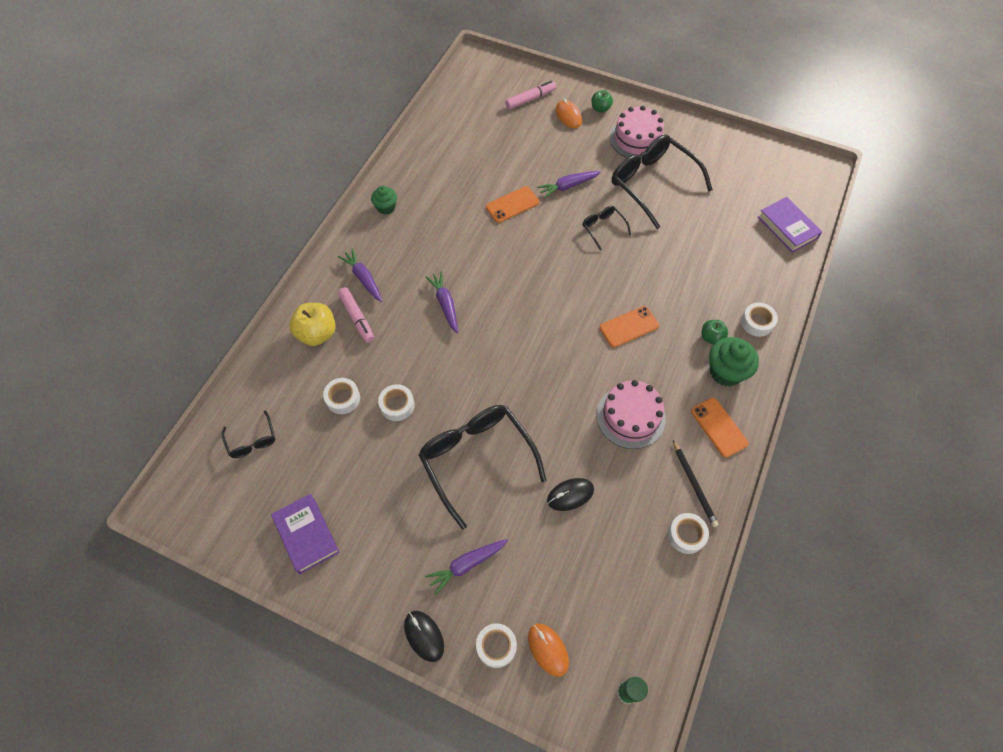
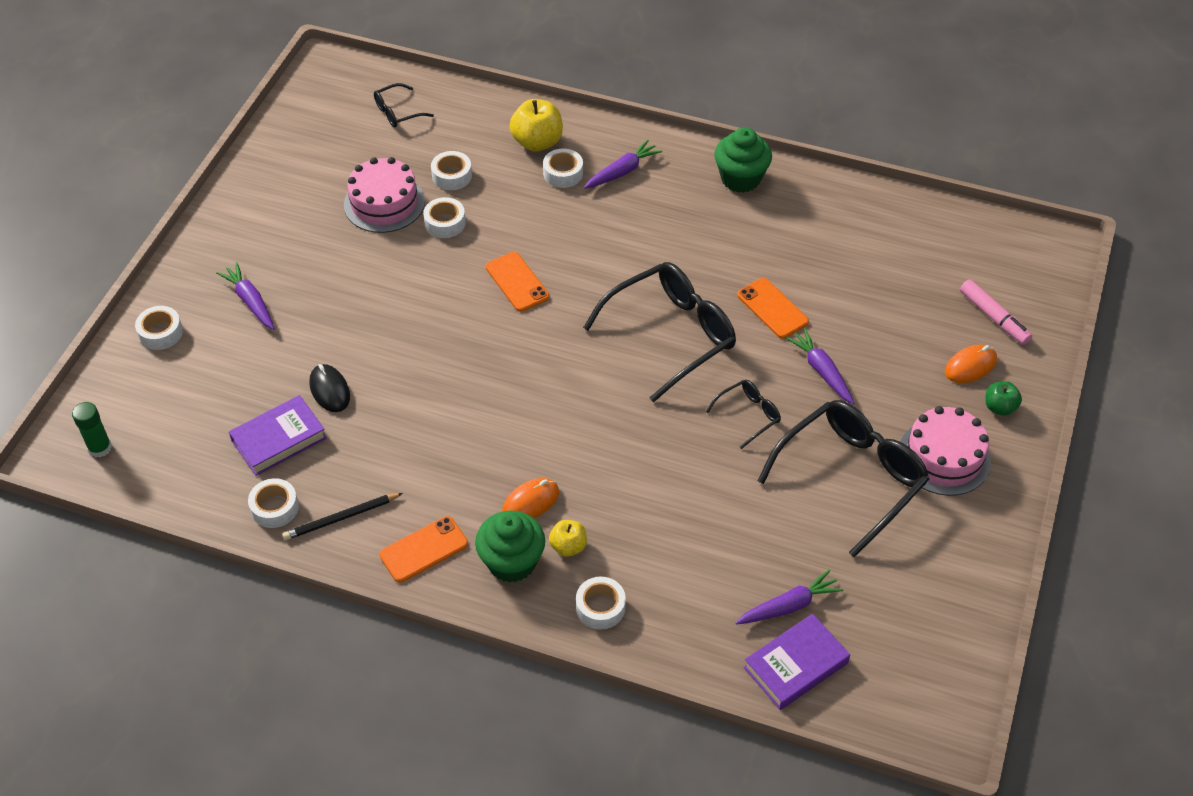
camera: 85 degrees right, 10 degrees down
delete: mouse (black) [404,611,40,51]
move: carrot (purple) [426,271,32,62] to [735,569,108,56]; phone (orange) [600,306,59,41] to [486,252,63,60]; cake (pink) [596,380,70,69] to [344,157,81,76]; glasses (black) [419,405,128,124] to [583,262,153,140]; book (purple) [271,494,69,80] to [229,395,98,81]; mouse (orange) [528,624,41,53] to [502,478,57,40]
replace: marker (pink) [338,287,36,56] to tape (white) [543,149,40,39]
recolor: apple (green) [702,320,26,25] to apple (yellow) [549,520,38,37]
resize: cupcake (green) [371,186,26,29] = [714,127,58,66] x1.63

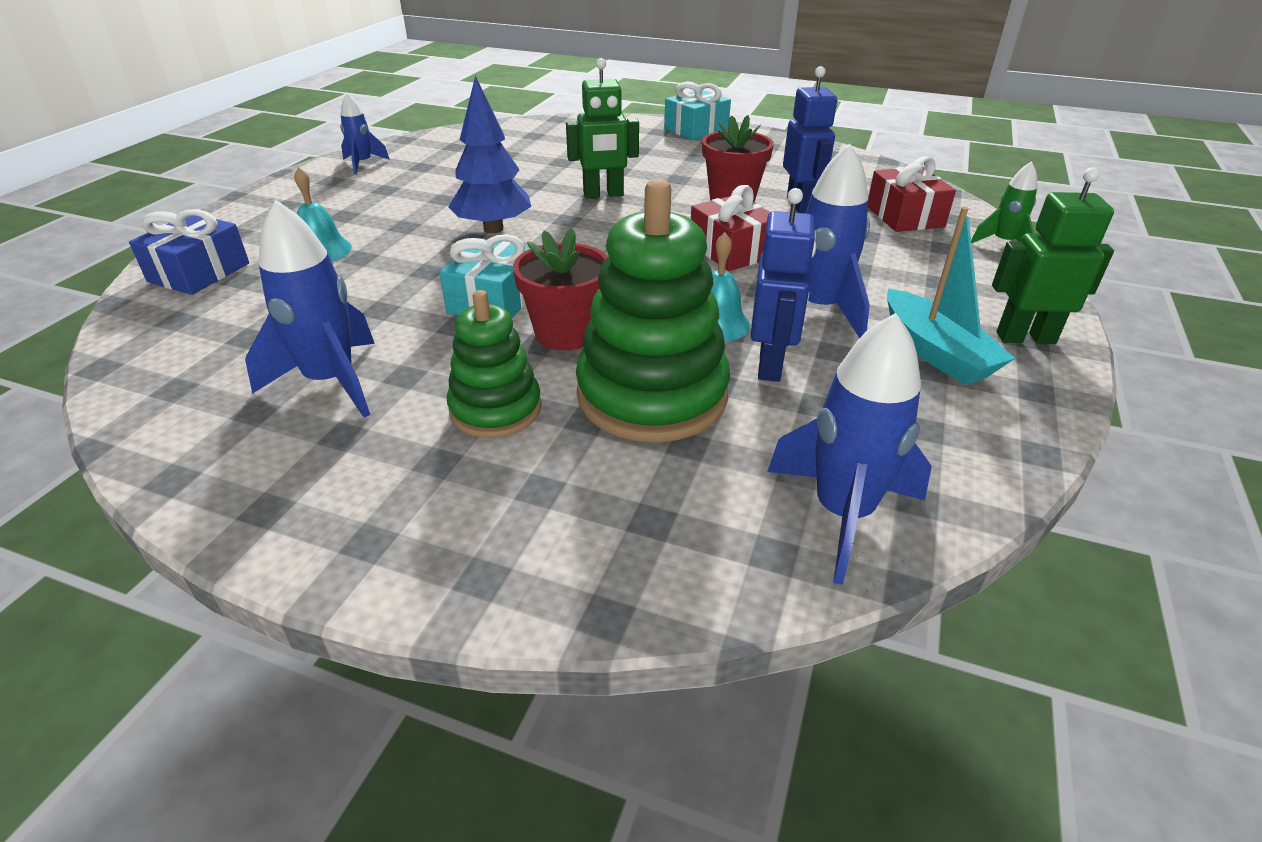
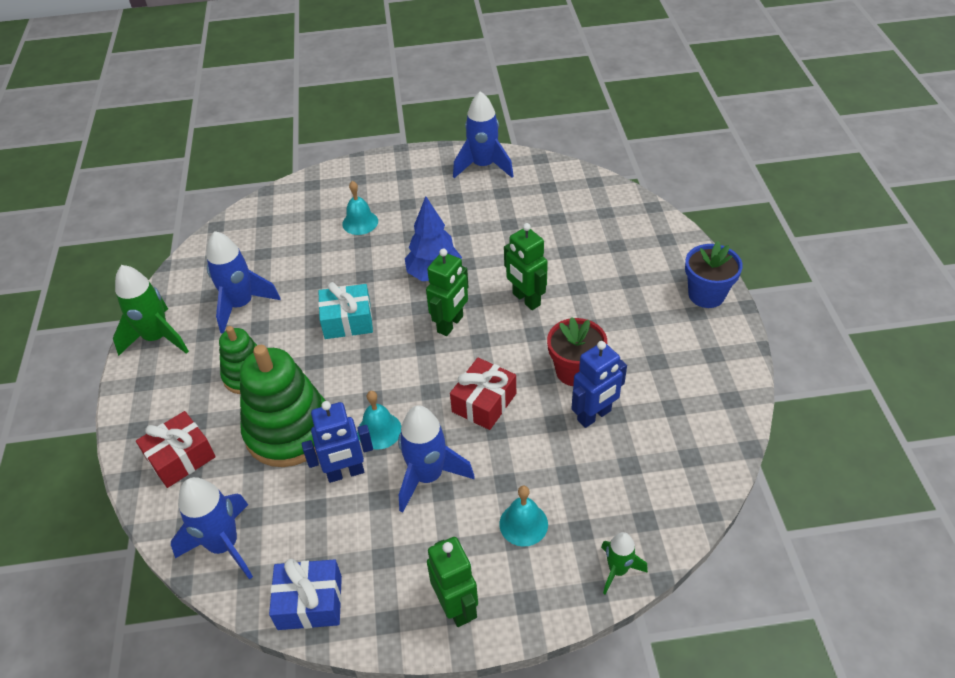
camera: 65 degrees right, 10 degrees up
delete: boat (turquoise) [887,207,128,178]; flower pot (red) [513,228,95,123]
insert: robot (green) [426,249,43,87]; rocket (green) [113,265,76,91]; bell (turquoise) [499,486,49,60]
move: gift (red) [868,156,88,76] to [136,411,80,77]; gift (blue) [129,209,120,86] to [269,559,73,71]
replace: gift (turquoise) [664,82,67,58] to flower pot (blue) [685,241,58,67]
resize: rocket (blue) [340,93,50,81] = [453,91,61,87] x1.72

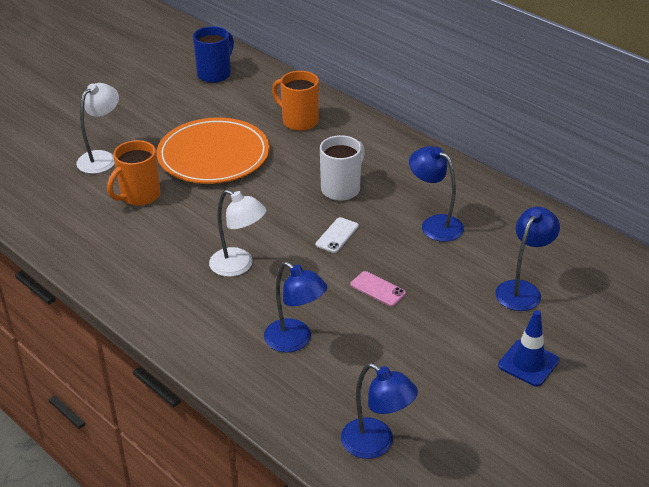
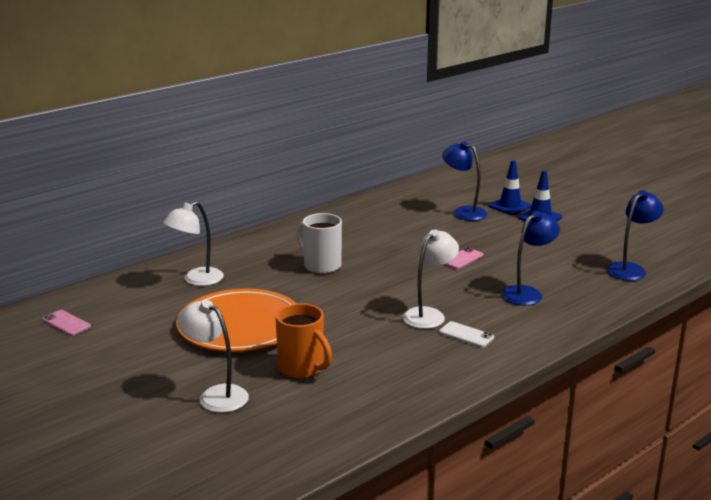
camera: 85 degrees left, 15 degrees down
delete: lamp (blue) [409,146,55,96]
insert: traffic cone (blue) [489,160,43,55]
move: phone (white) [316,217,43,36] to [439,321,55,26]
replace: mug (blue) [193,26,41,57] to phone (pink) [42,310,49,26]; mug (orange) [272,71,47,60] to lamp (white) [163,201,61,85]

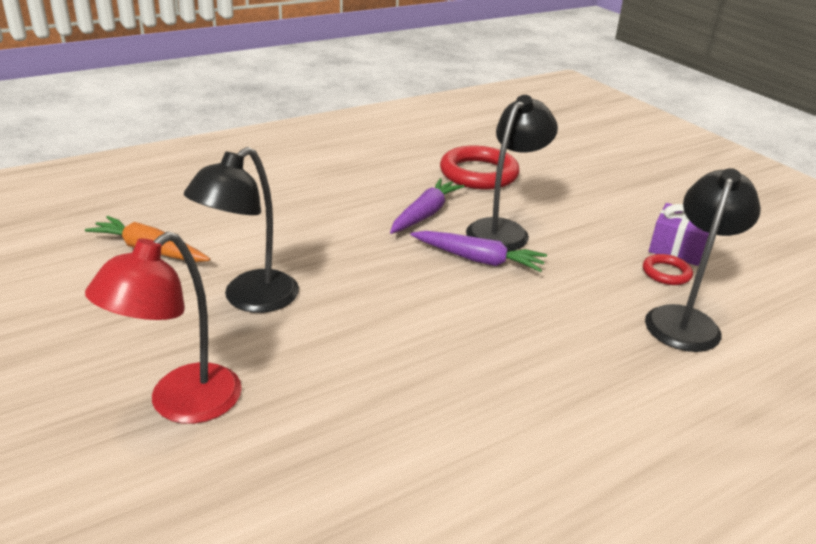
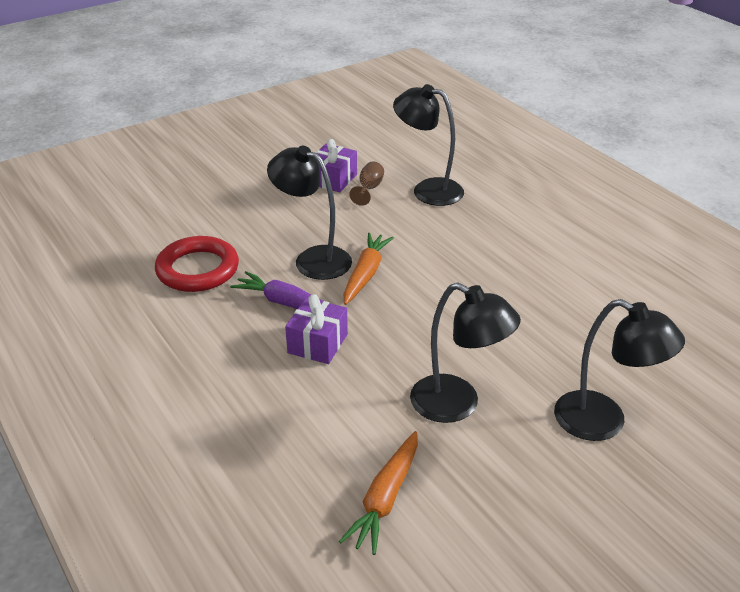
camera: 90 degrees left, 5 degrees up
insert: gift (purple) [285,294,63,70]
replace: ring (red) [643,254,50,31] to goblet (brown) [349,161,35,45]
recolor: carrot (purple) [410,231,137,41] to carrot (orange) [343,233,51,72]; lamp (red) [85,232,157,192] to lamp (black) [554,299,131,142]

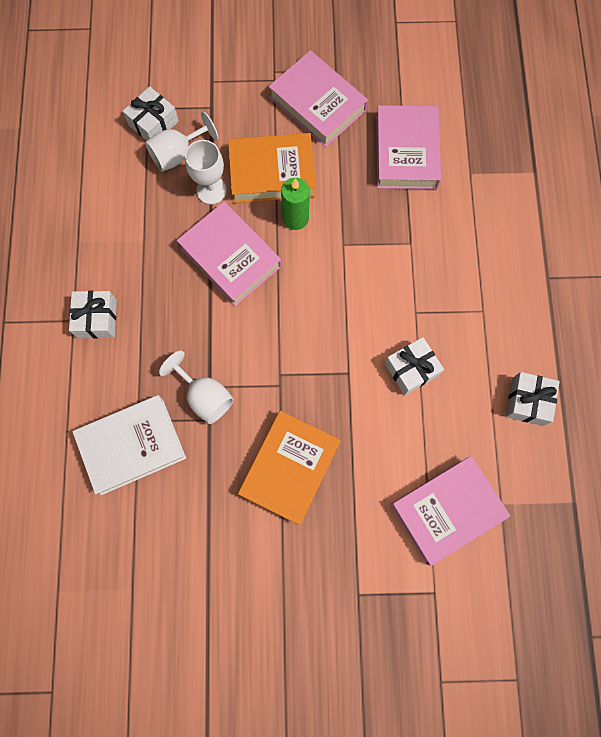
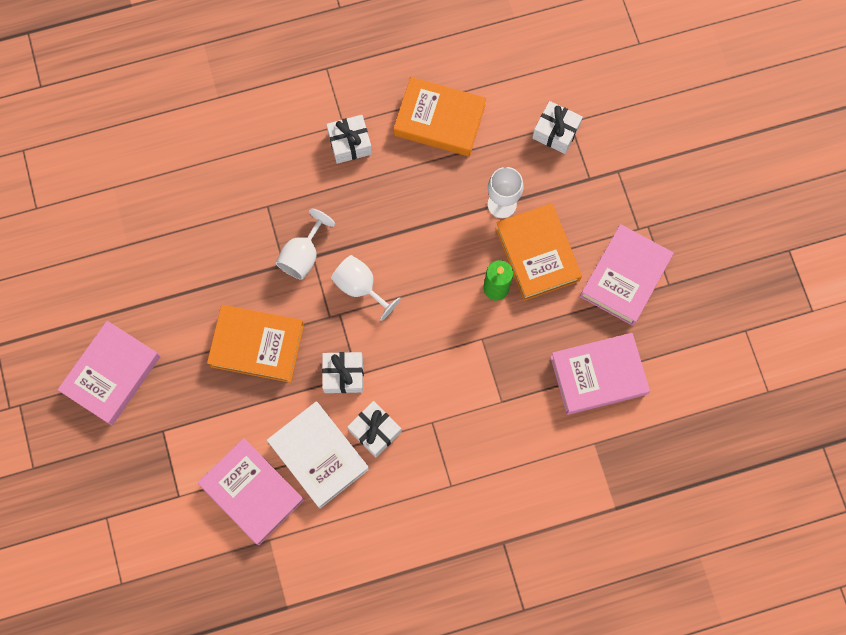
camera: 75 degrees right, 0 degrees up
insert: book (orange) [394,77,92,79]
move: goblet (white) [145,112,74,60] to [331,255,70,66]; book (pink) [177,202,105,104] to [57,321,104,104]; gift (white) [506,372,54,54] to [322,352,42,41]; book (white) [72,395,114,100] to [267,402,102,106]

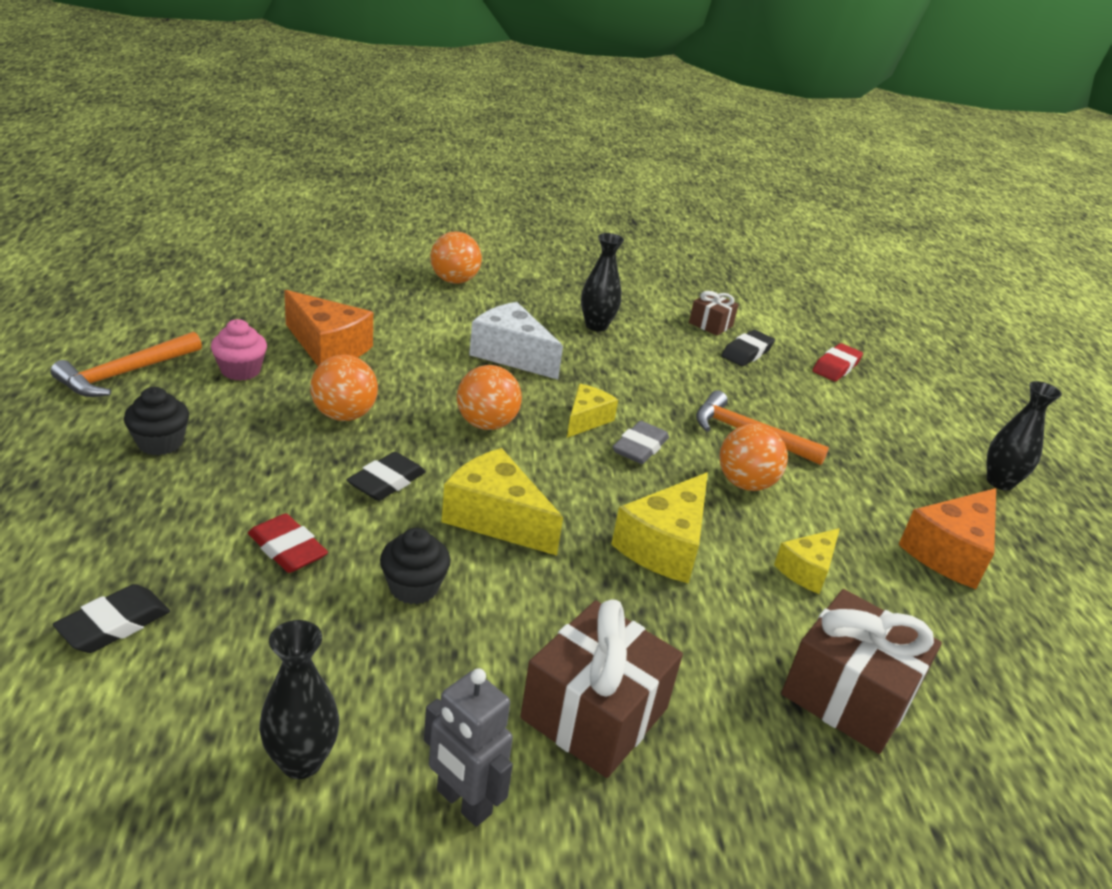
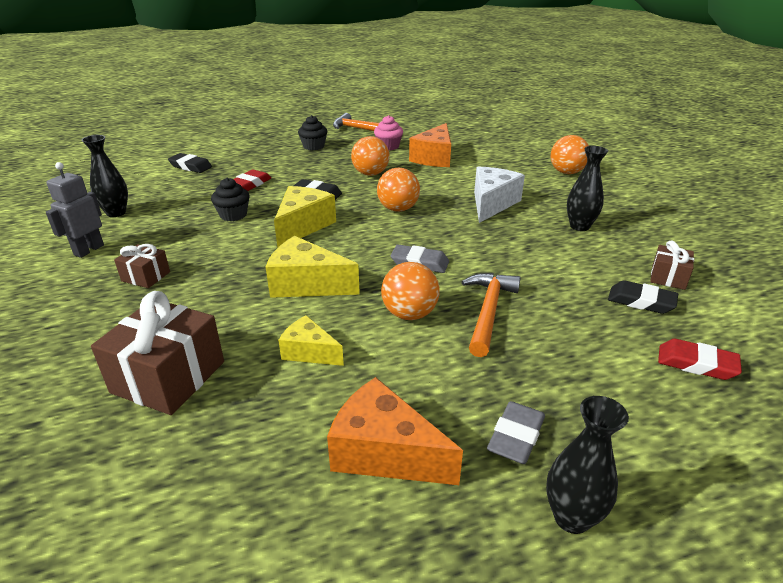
camera: 80 degrees right, 0 degrees up
delete: cheese (yellow) [567,384,51,54]
insert: eraser (grey) [487,401,58,63]
resize: gift (brown) [520,600,163,178] = [114,244,56,44] x0.53

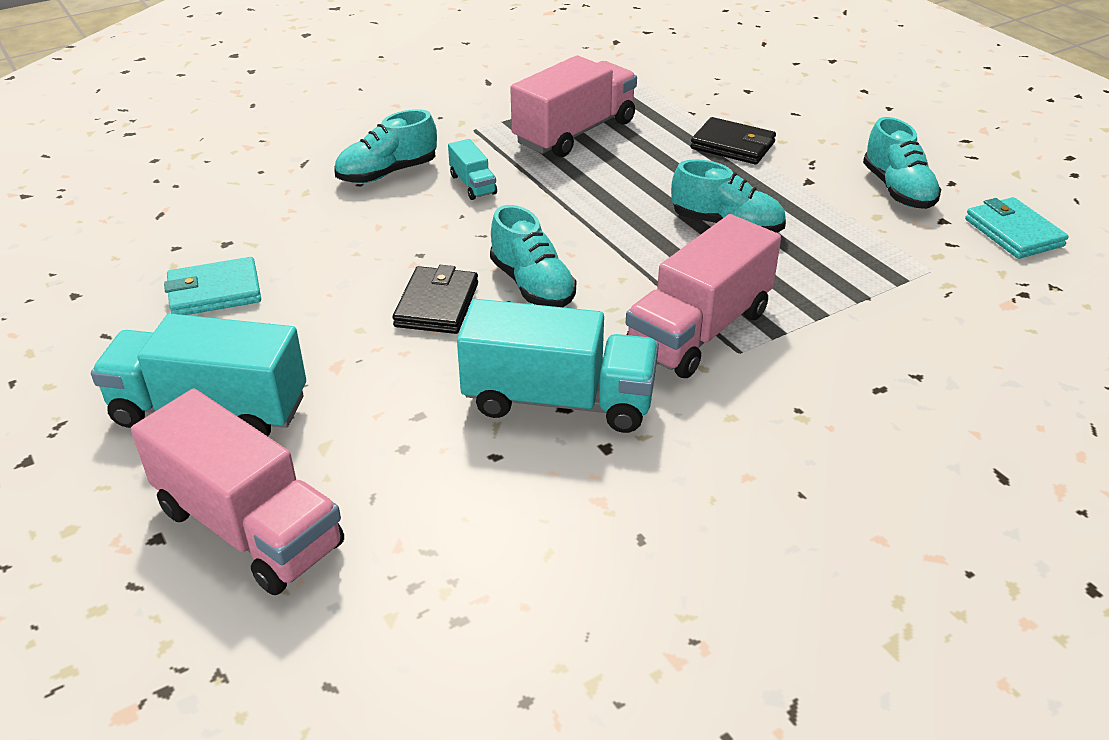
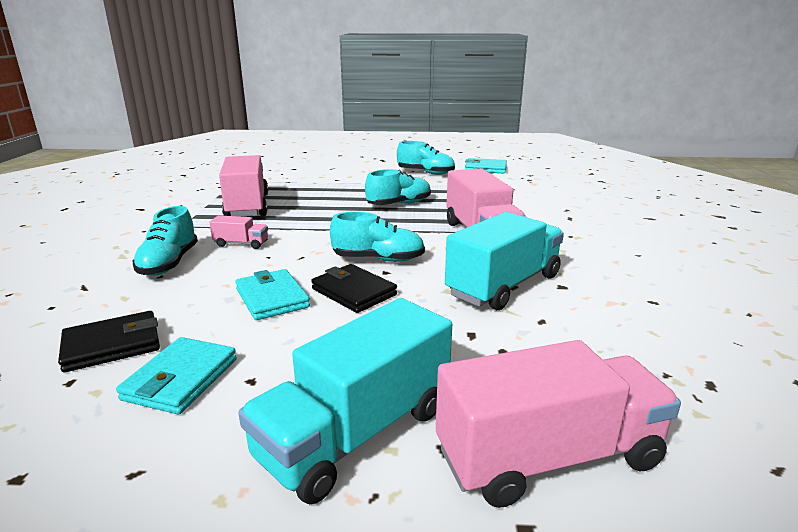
camera: 55 degrees left, 15 degrees down
insert: wallet (turquoise) [235,269,75,51]
move: wallet (black) [691,117,85,47] to [58,311,102,62]
recolor: truck (turquoise) [448,139,49,61] to truck (pink) [209,215,59,34]

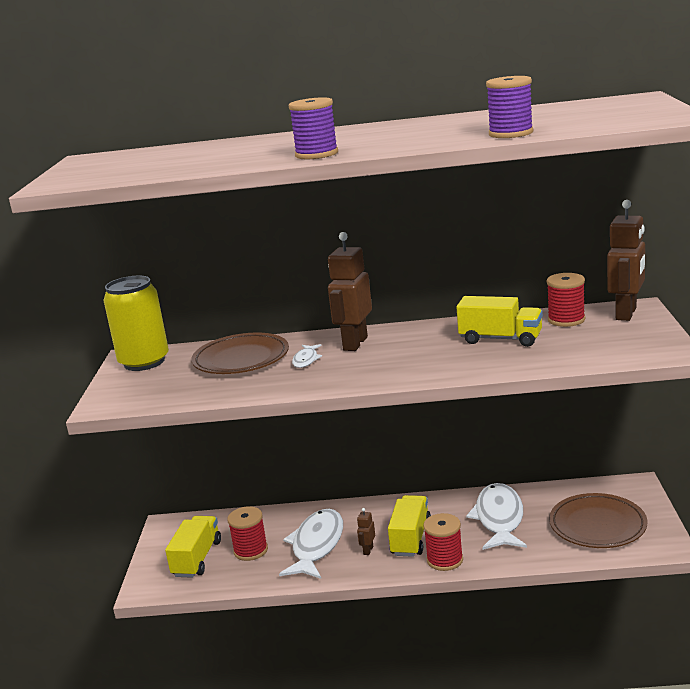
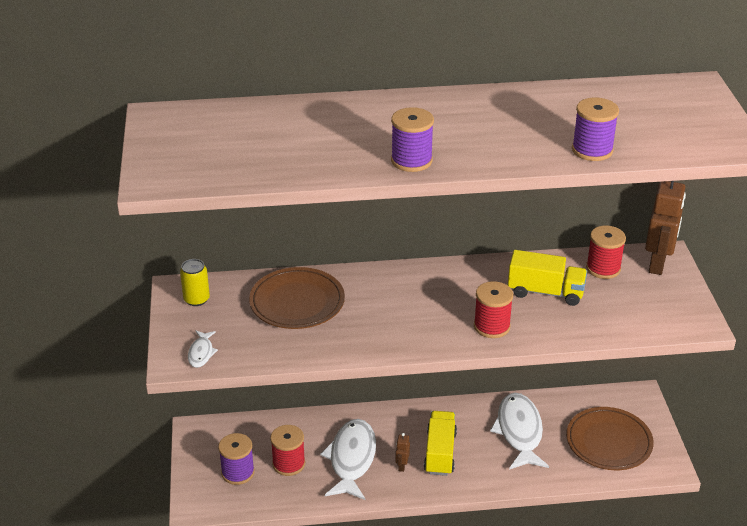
camera: 10 degrees left, 15 degrees up
delete: robot (brown) [328,232,44,119]
move: fish (white) [292,344,30,24] to [188,330,30,38]; spool (red) [423,513,40,58] to [474,281,39,57]
replace: truck (yellow) [165,516,56,62] to spool (purple) [218,433,37,52]
resize: can (yellow) [103,276,66,95] = [180,259,30,47] x0.51

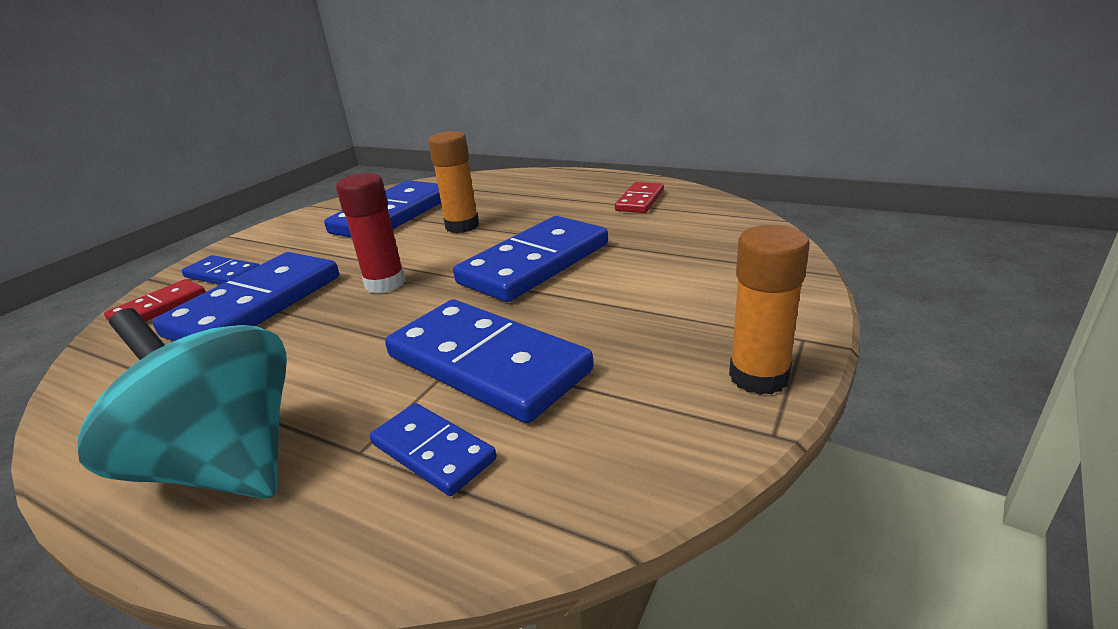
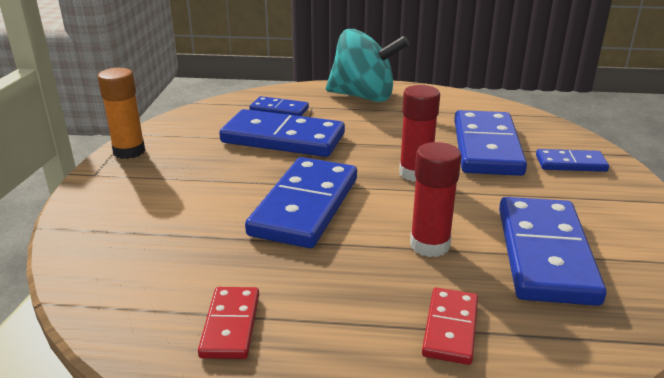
camera: 155 degrees right, 0 degrees up
move: domino (red) [104,279,102,43] to [422,287,56,78]
recolor: glue stick (orange) [428,131,51,102] to glue stick (red) [410,142,51,115]

